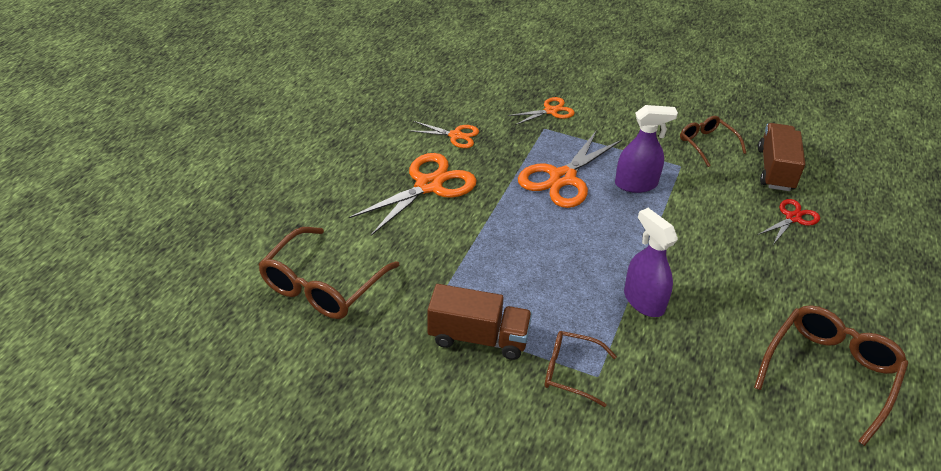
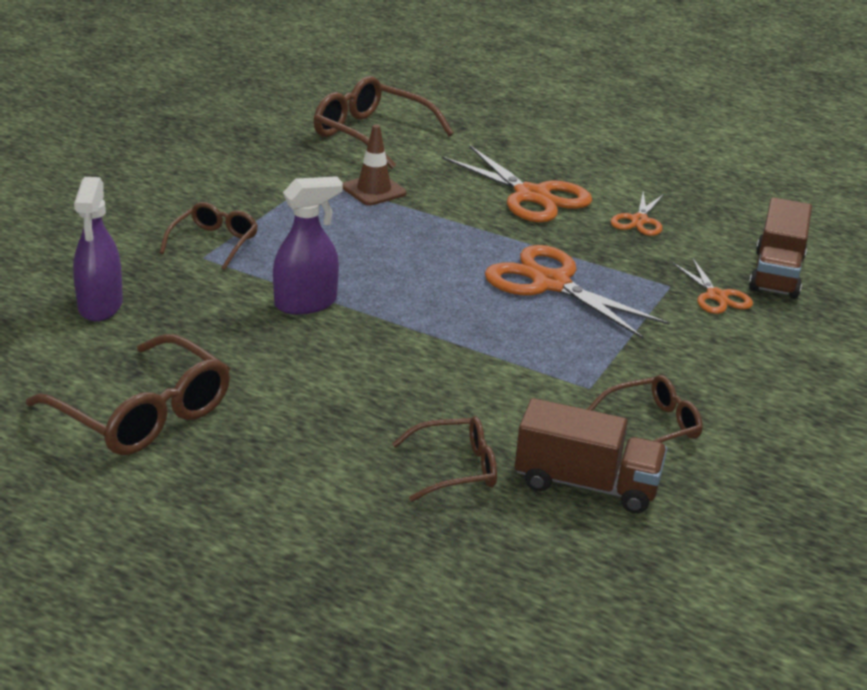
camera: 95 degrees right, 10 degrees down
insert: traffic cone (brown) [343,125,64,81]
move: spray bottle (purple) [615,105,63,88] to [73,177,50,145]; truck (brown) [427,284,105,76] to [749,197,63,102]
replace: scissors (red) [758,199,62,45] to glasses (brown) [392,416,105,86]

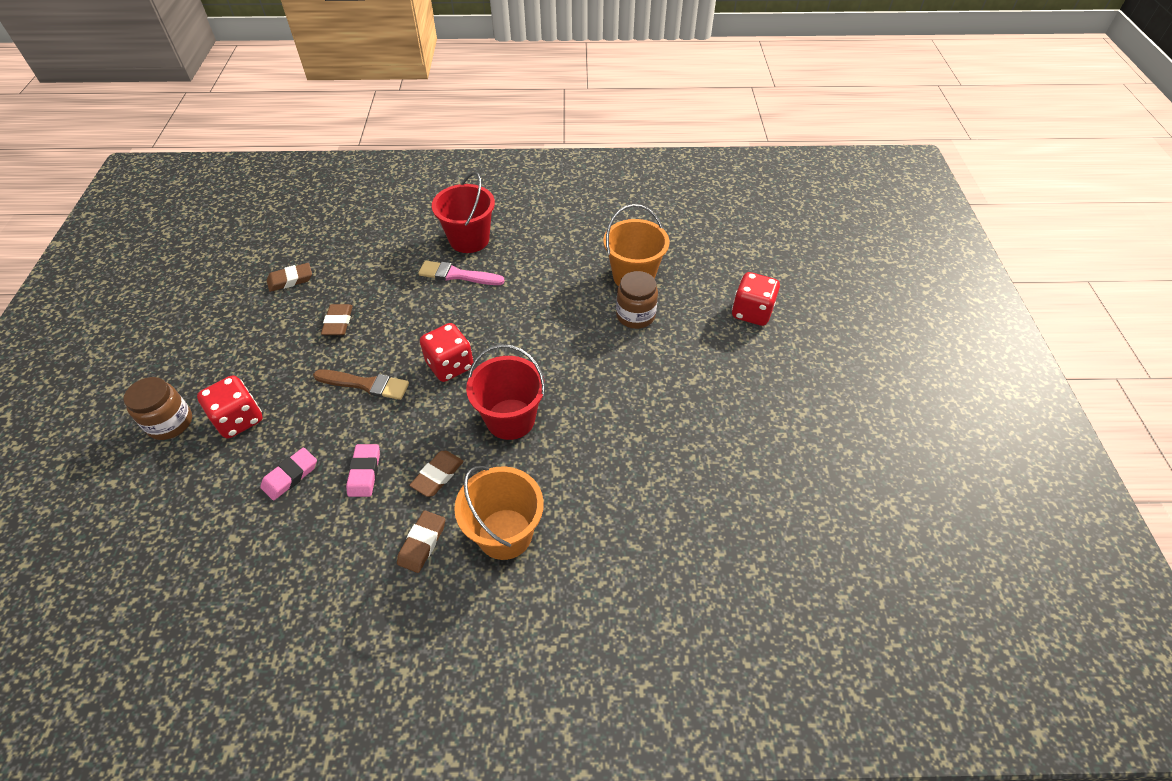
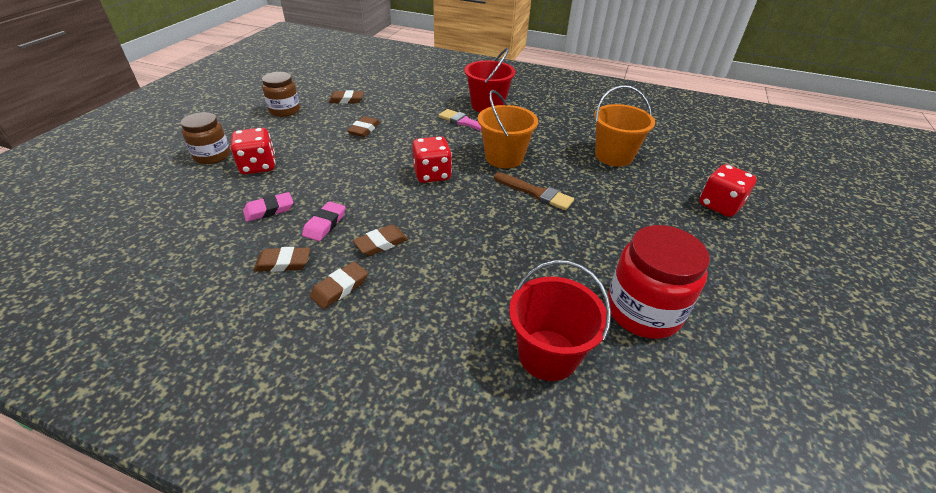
camera: 20 degrees right, 10 degrees down
insert: jar (red) [608,225,102,114]; eraser (brown) [253,247,57,25]
move: jar (brown) [616,271,42,58] to [262,72,38,45]; bucket (red) [466,344,79,96] to [509,260,102,121]; brush (brown) [313,369,96,31] to [494,172,80,38]; bucket (orange) [454,466,90,94] to [478,90,60,78]

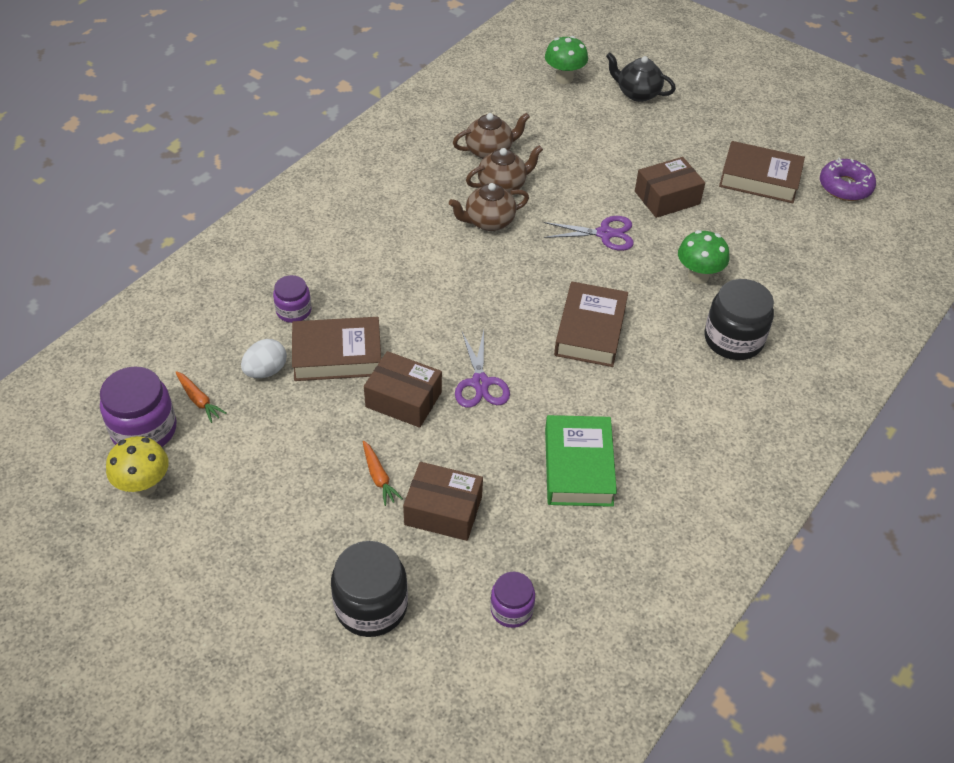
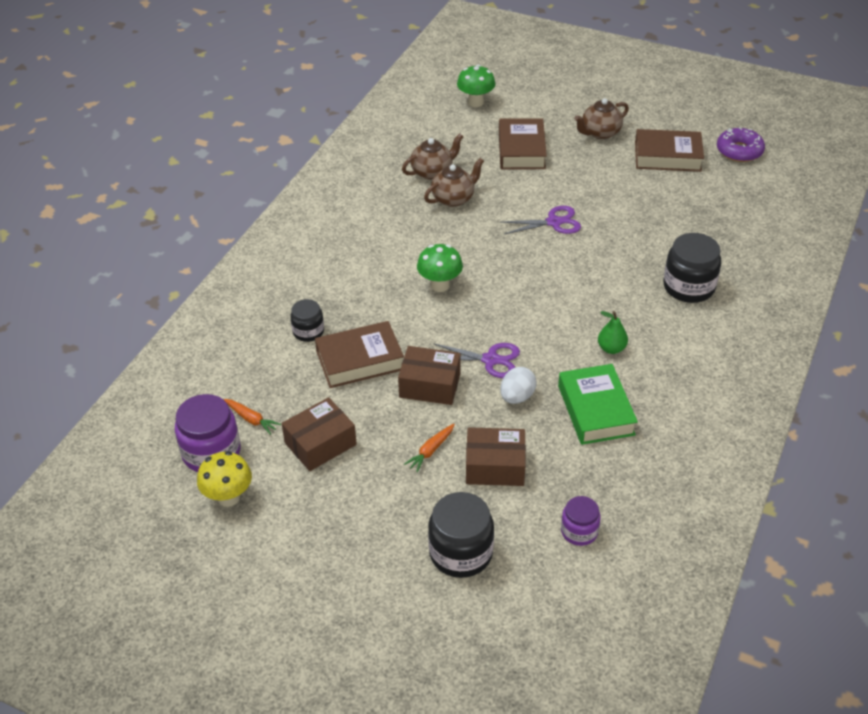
camera: 10 degrees left, 5 degrees down
delete: teapot (black) [606,53,70,49]
insert: pear (green) [598,311,30,43]
move: box (brown) [635,157,70,61] to [282,397,75,74]; teapot (brown) [449,183,80,48] to [574,98,55,41]; mushroom (green) [678,230,51,54] to [417,244,46,48]; book (brown) [554,282,74,85] to [499,118,48,51]; egg (white) [241,339,46,39] to [500,367,36,37]
recolor: jar (purple) [273,275,38,48] to jar (black) [290,299,34,43]
rotate: scissors (purple) [455,330,55,78] = [433,343,87,35] 60 degrees counterclockwise; carrot (orange) [363,441,40,65] = [404,424,51,48] 75 degrees clockwise

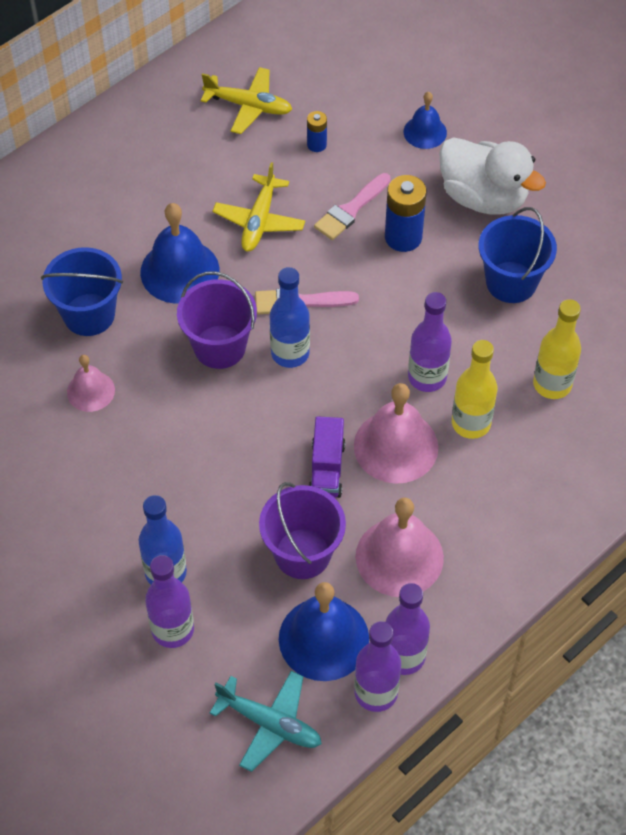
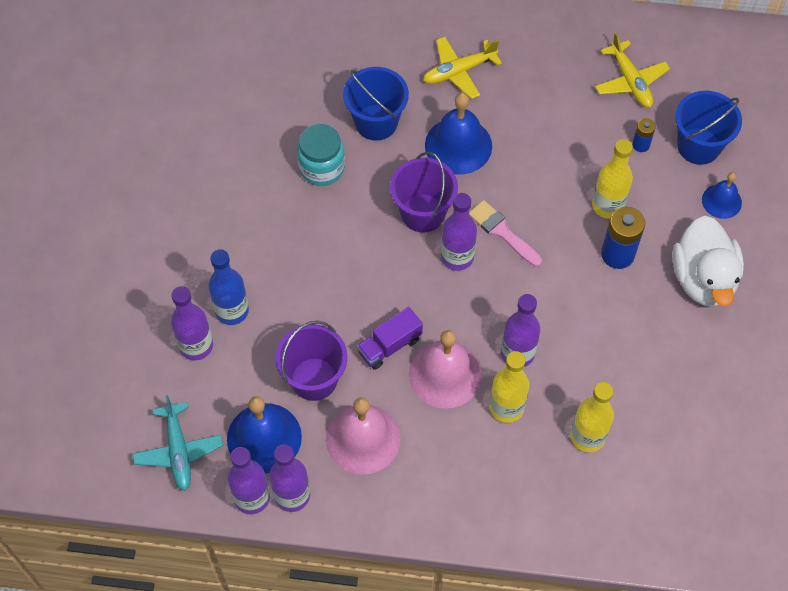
camera: 50 degrees right, 5 degrees up
move: plane (yellow) [213,162,92,90] to [423,37,79,62]; bucket (blue) [479,207,78,96] to [675,91,67,74]
replace: brush (pink) [314,173,77,67] to bottle (yellow) [592,139,41,80]; bell (pink) [67,355,48,57] to jar (turquoise) [297,124,48,62]
recolor: bottle (blue) [270,267,40,101] to bottle (purple) [441,193,36,78]

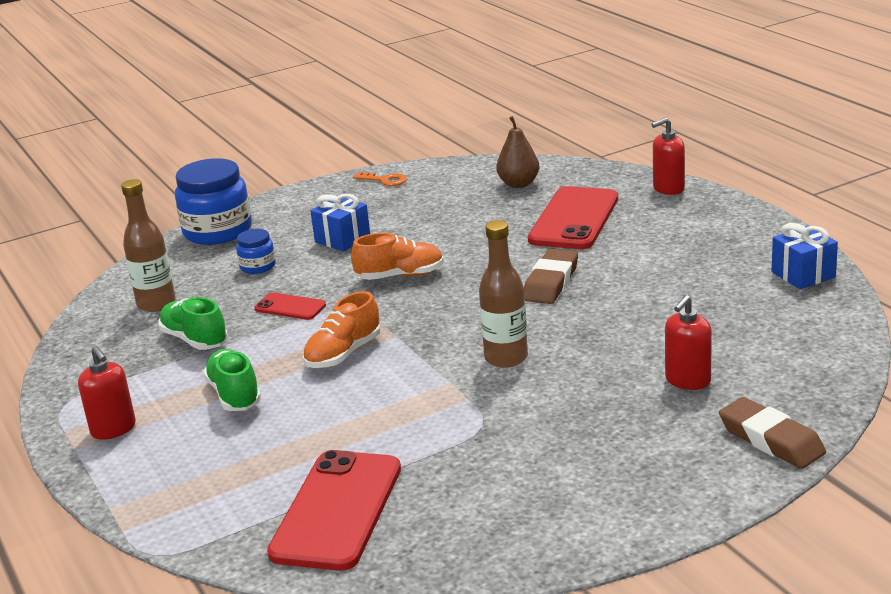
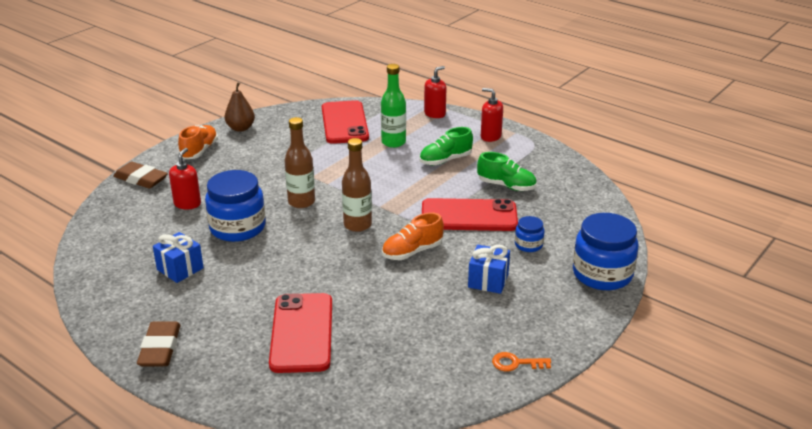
camera: 155 degrees right, 5 degrees up
insert: bottle (green) [381,64,25,84]; jar (blue) [205,170,61,72]
move: pear (brown) [496,116,43,72] to [225,82,30,50]; soap dispenser (red) [651,118,34,77] to [424,66,22,52]; bottle (brown) [121,179,55,133] to [342,138,30,94]; gift (blue) [771,223,67,66] to [153,232,51,51]; eraser (brown) [524,249,54,55] to [137,321,44,45]; shoe (orange) [303,291,77,77] to [178,125,40,34]
rotate: shoe (green) [203,349,58,62] = [419,127,54,38] 105 degrees clockwise
resize: phone (red) [255,292,71,28] = [422,198,96,33] x2.02

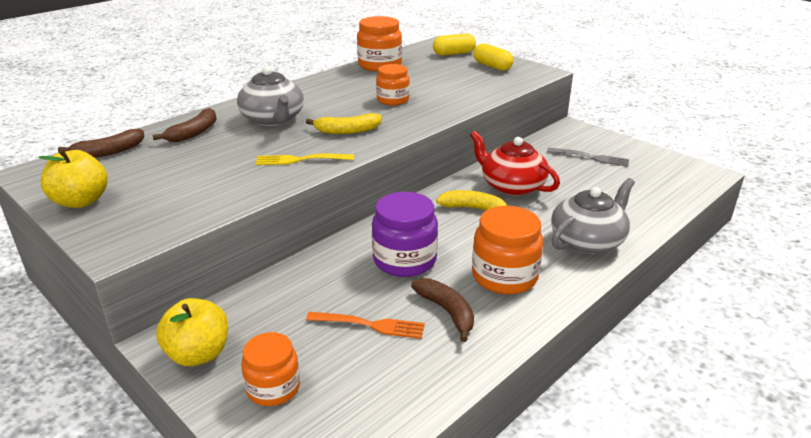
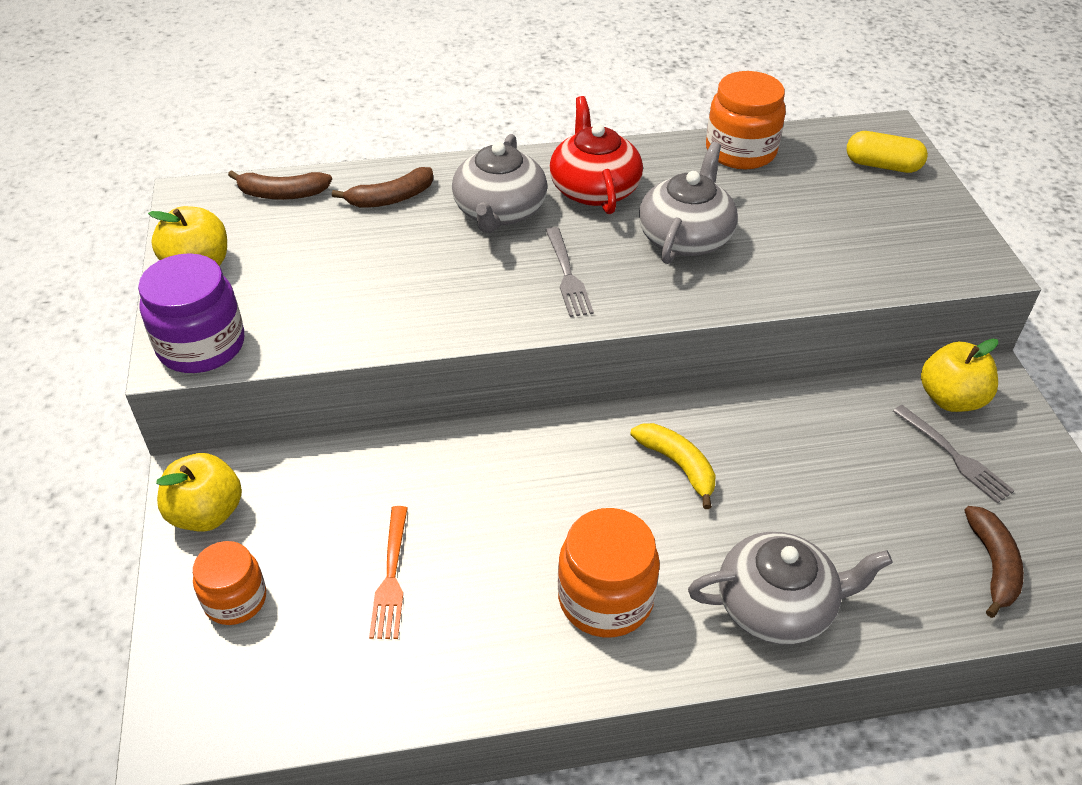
camera: 35 degrees right, 15 degrees up
delete: capsule (yellow) [474,43,39,28]; fork (yellow) [255,154,99,11]
insert: apple (yellow) [921,339,77,73]
move: teapot (red) [470,131,90,65] to [549,96,94,118]; jar (purple) [372,192,66,85] to [138,253,106,120]; banana (brown) [411,278,63,64] to [964,506,60,112]
replace: jar (orange) [376,64,34,41] to teapot (grey) [639,142,99,122]; banana (yellow) [306,113,76,21] to fork (grey) [546,227,48,90]
rotate: fork (orange) [306,312,119,27] = [369,506,39,133] 45 degrees clockwise

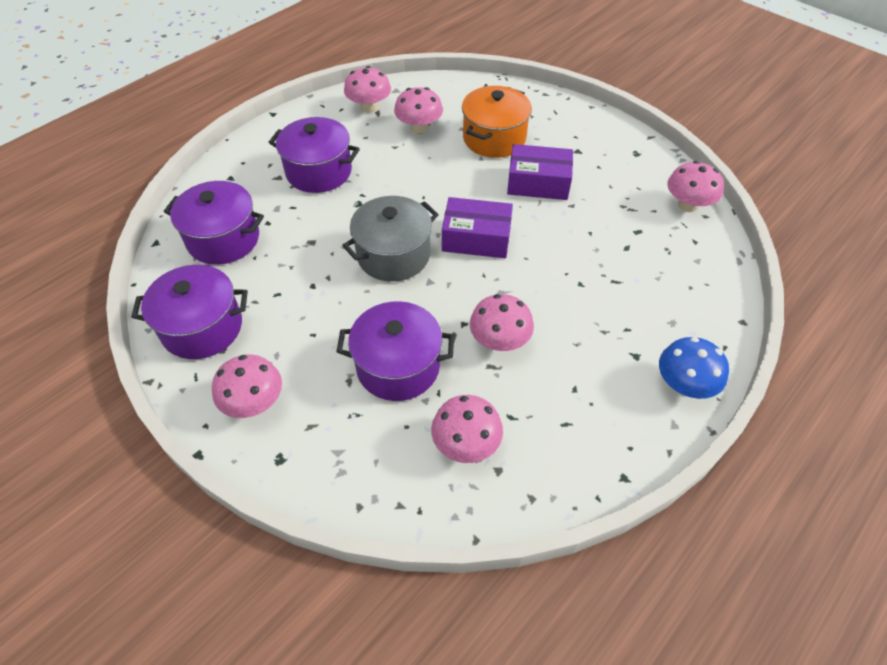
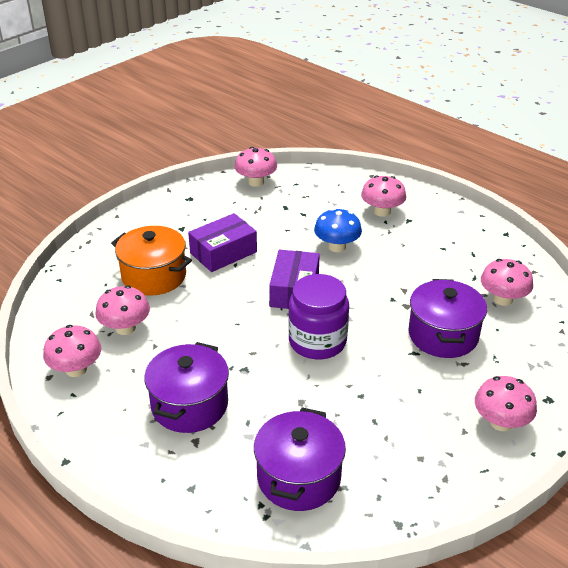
camera: 90 degrees left, 15 degrees down
delete: pot (purple) [131,265,117,94]
move: mushroom (pink) [470,294,64,57] to [361,175,45,42]; mushroom (blue) [659,337,70,62] to [314,208,48,44]
replace: pot (grey) [342,196,97,86] to jar (purple) [288,274,61,85]
rotate: box (purple) [507,144,66,56] = [188,213,69,59] 45 degrees clockwise

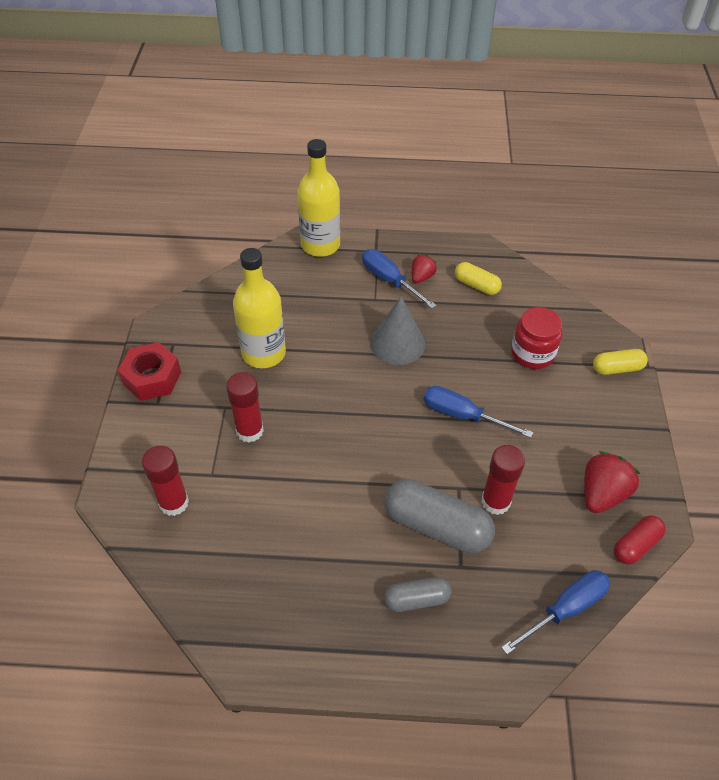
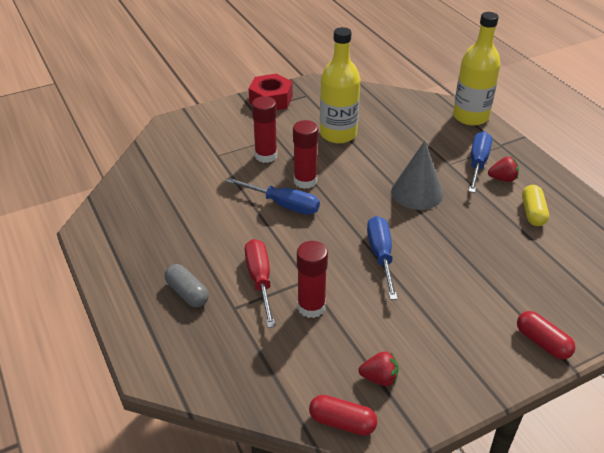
camera: 60 degrees right, 10 degrees down
delete: jar (red) [511,307,51,62]
move: glue stick (red) [142,446,47,70] to [293,120,25,69]; screwdriver (blue) [501,570,109,84] to [226,178,94,37]
replace: capsule (grey) [384,479,111,74] to screwdriver (red) [245,239,31,89]
recolor: capsule (yellow) [593,349,55,26] to capsule (red) [517,311,59,49]
resize: strawberry (red) [584,451,56,62] = [359,351,40,35] x0.60

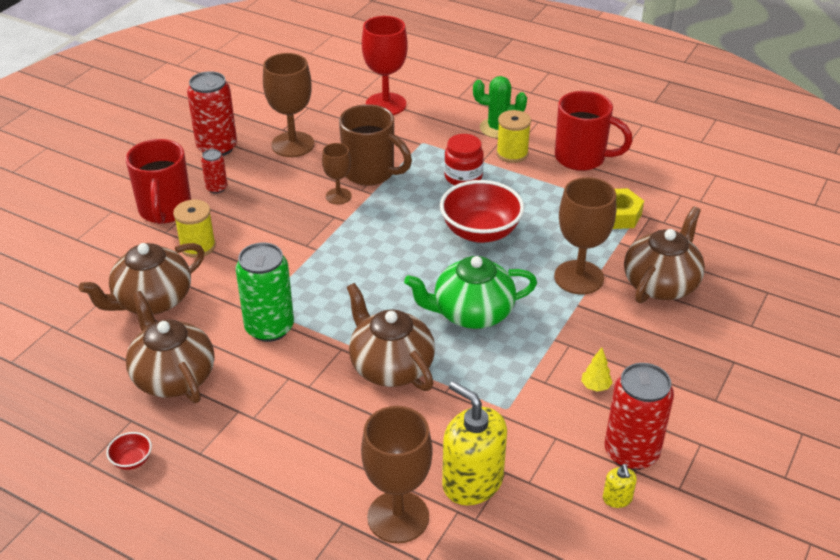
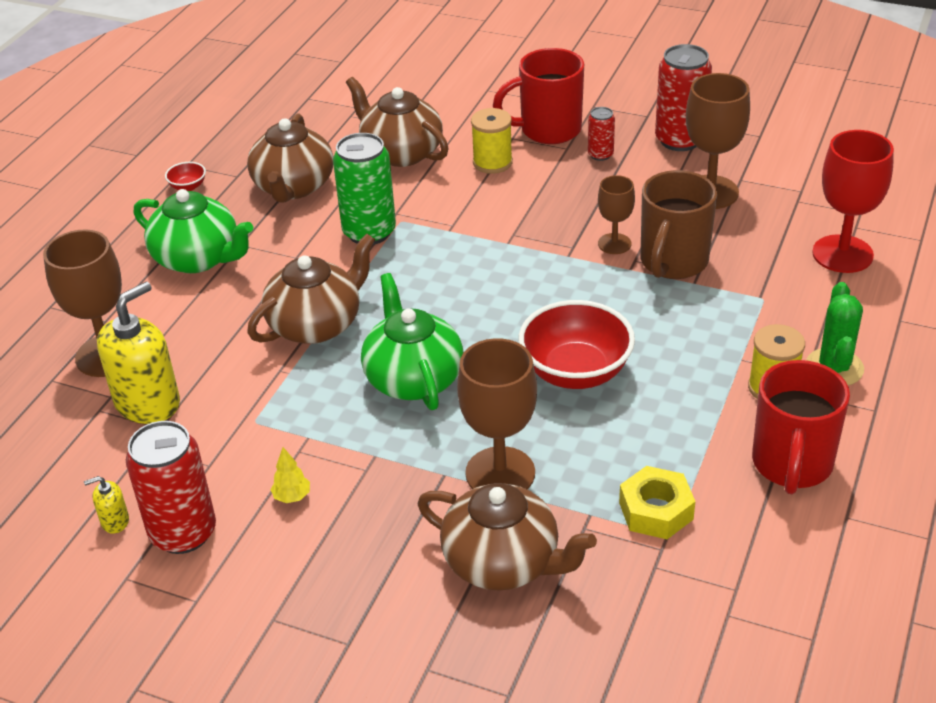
camera: 85 degrees right, 0 degrees up
delete: jar (red) [444,134,40,51]
insert: teapot (green) [133,189,120,84]
rotate: teapot (brown) [126,291,88,112] = [247,114,86,88] 135 degrees clockwise

